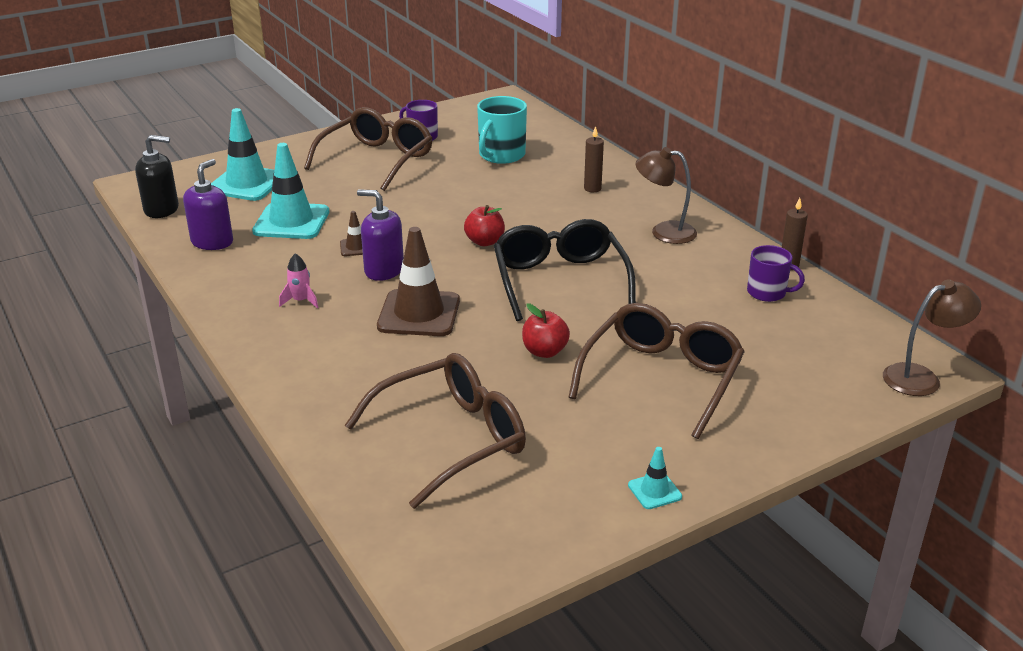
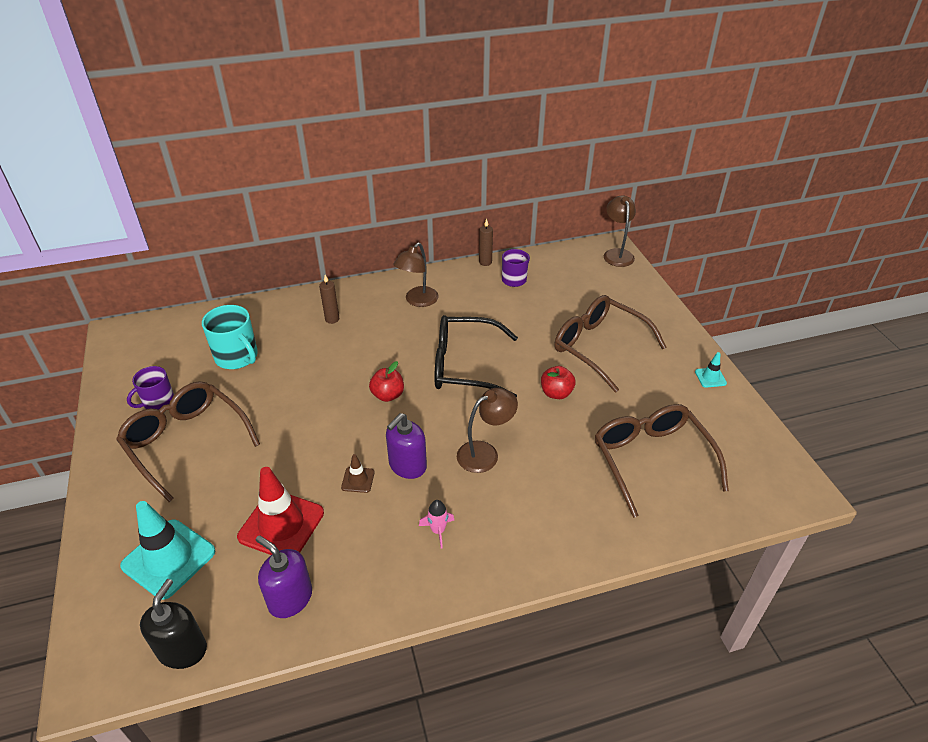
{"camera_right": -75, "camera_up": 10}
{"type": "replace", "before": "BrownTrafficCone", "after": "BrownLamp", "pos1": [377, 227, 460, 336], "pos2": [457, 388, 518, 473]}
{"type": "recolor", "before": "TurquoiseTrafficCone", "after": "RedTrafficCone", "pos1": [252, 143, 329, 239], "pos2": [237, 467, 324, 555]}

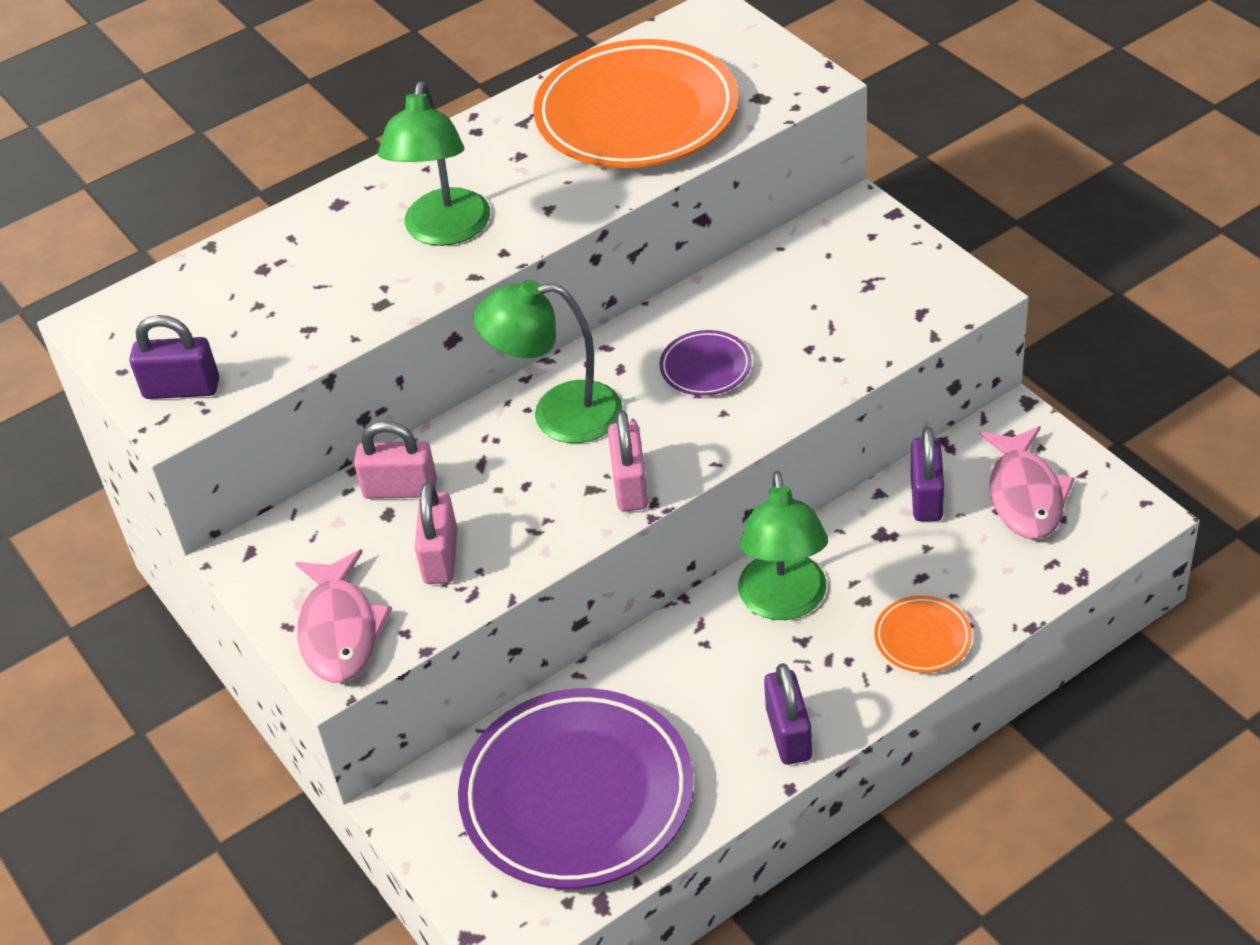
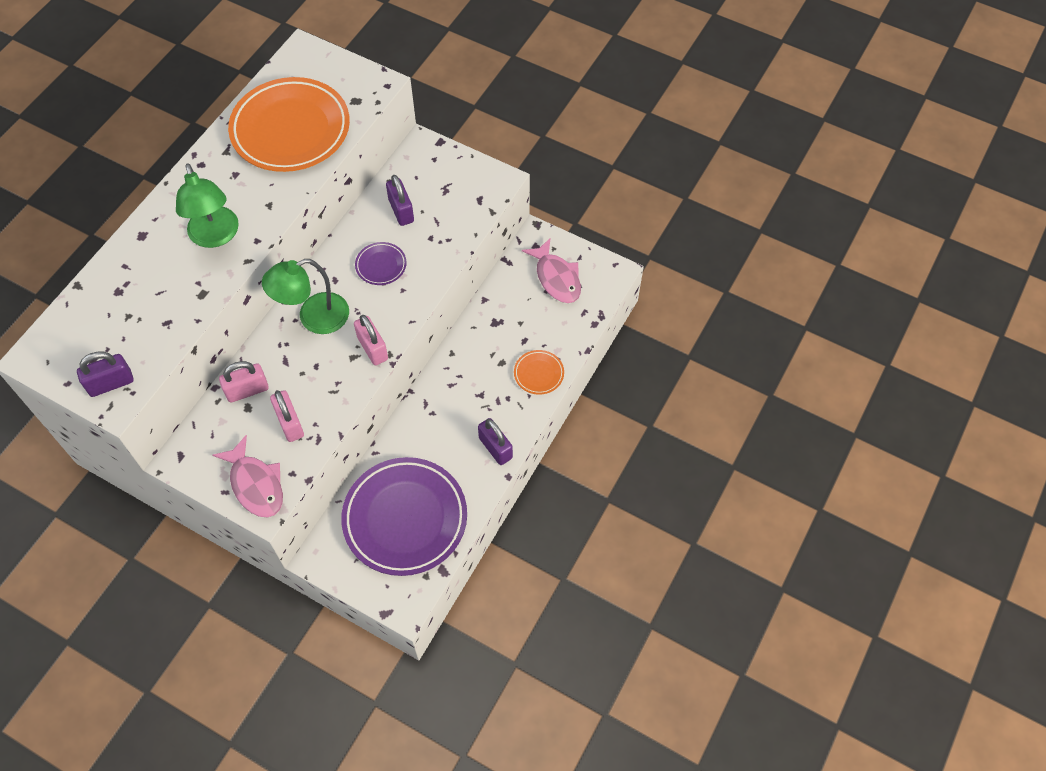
{"camera_right": -30, "camera_up": 15}
{"type": "delete", "before": "GreenLamp", "pos1": [738, 471, 828, 620]}
{"type": "move", "before": "PurplePadlock", "pos1": [911, 427, 944, 521], "pos2": [386, 175, 414, 226]}

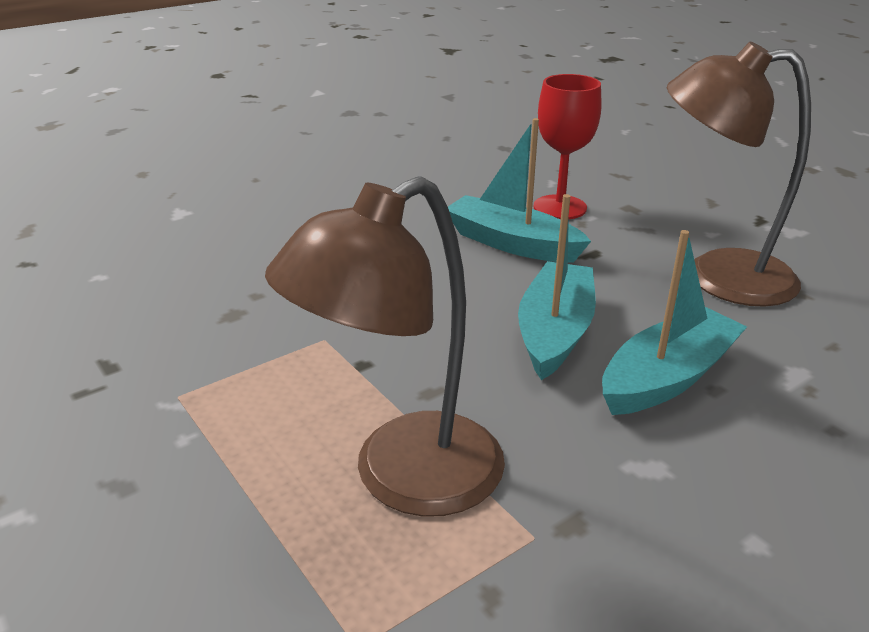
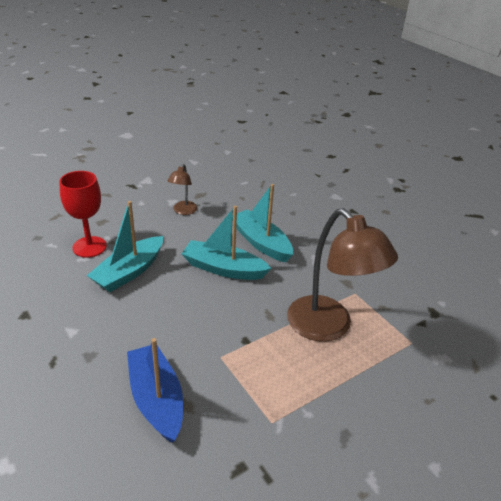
{"camera_right": -90, "camera_up": 5}
{"type": "insert", "after": "BlueBoat", "pos2": [127, 338, 183, 443]}
{"type": "resize", "before": "BrownLamp", "pos1": [667, 42, 811, 307], "pos2": [168, 164, 198, 215], "scale": 0.48}

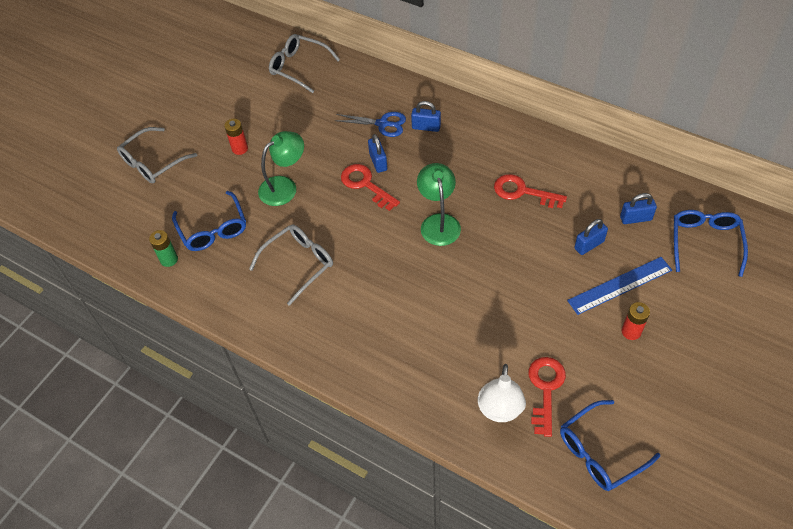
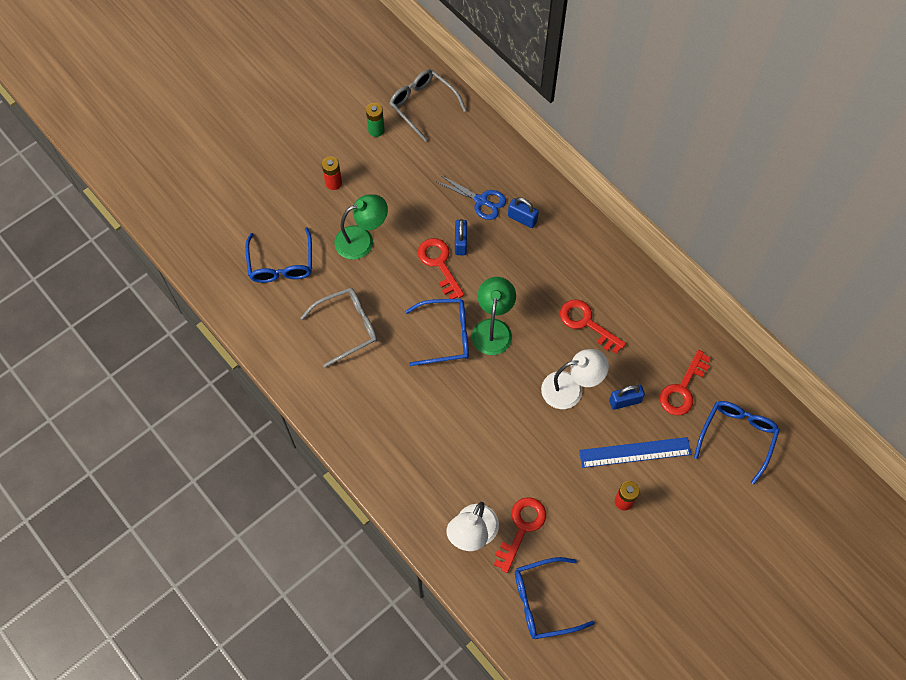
{"camera_right": 15, "camera_up": 10}
{"type": "delete", "before": "GreyGlasses", "pos1": [117, 127, 198, 183]}
{"type": "insert", "after": "BlueGlasses", "pos2": [405, 299, 469, 366]}
{"type": "insert", "after": "WhiteLamp", "pos2": [541, 349, 609, 409]}
{"type": "move", "before": "GreenBattery", "pos1": [149, 230, 178, 267], "pos2": [366, 103, 385, 137]}
{"type": "replace", "before": "BluePadlock", "after": "RedKey", "pos1": [620, 193, 657, 224], "pos2": [660, 350, 711, 415]}

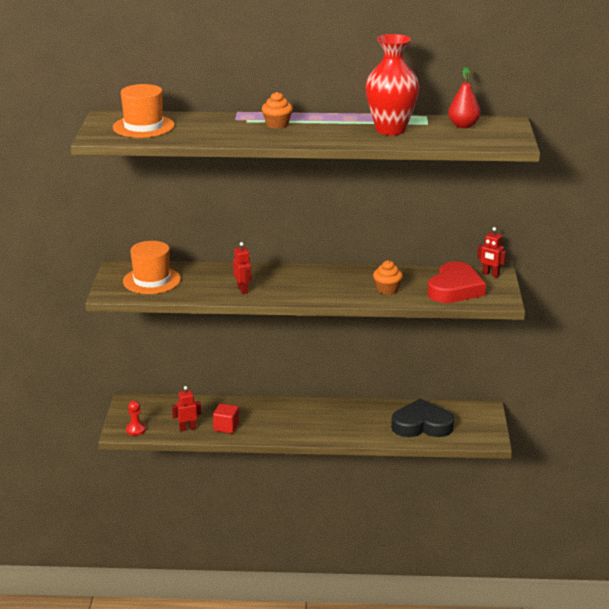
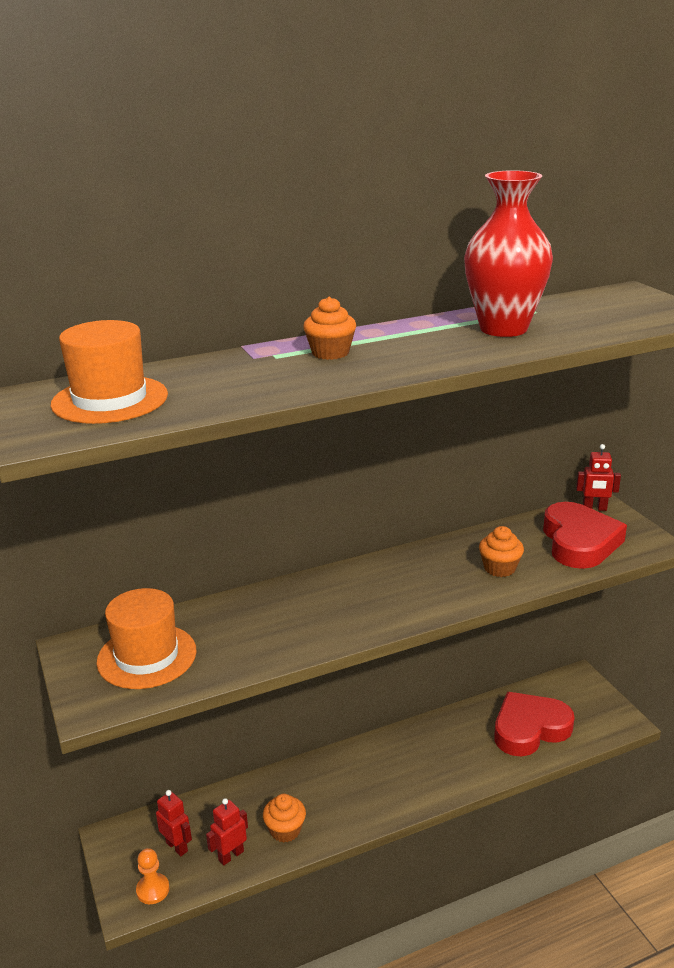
{"camera_right": -25, "camera_up": 0}
{"type": "delete", "before": "RedPear", "pos1": [448, 67, 481, 128]}
{"type": "move", "before": "RedRobot", "pos1": [233, 242, 252, 294], "pos2": [156, 790, 192, 856]}
{"type": "replace", "before": "RedCube", "after": "OrangeCupcake", "pos1": [213, 403, 239, 434], "pos2": [263, 794, 306, 843]}
{"type": "recolor", "before": "RedPawn", "after": "OrangePawn", "pos1": [126, 401, 146, 436], "pos2": [136, 848, 170, 904]}
{"type": "recolor", "before": "BlackHeart", "after": "RedHeart", "pos1": [391, 399, 454, 437], "pos2": [494, 692, 574, 757]}

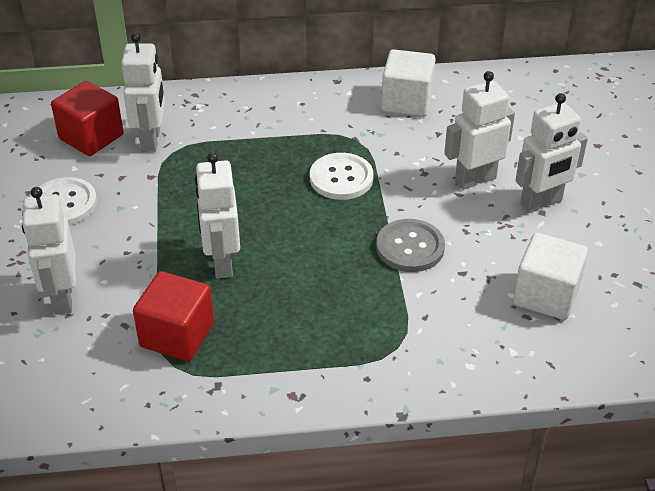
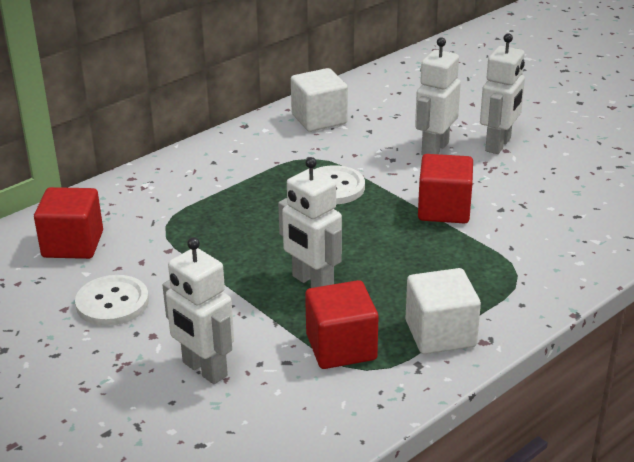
{"camera_right": -35, "camera_up": -10}
{"type": "delete", "before": "WhiteRobot", "pos1": [121, 33, 165, 152]}
{"type": "move", "before": "WhiteCube", "pos1": [513, 233, 588, 320], "pos2": [406, 268, 481, 354]}
{"type": "replace", "before": "GreyButton", "after": "RedCube", "pos1": [376, 219, 445, 272], "pos2": [418, 154, 473, 224]}

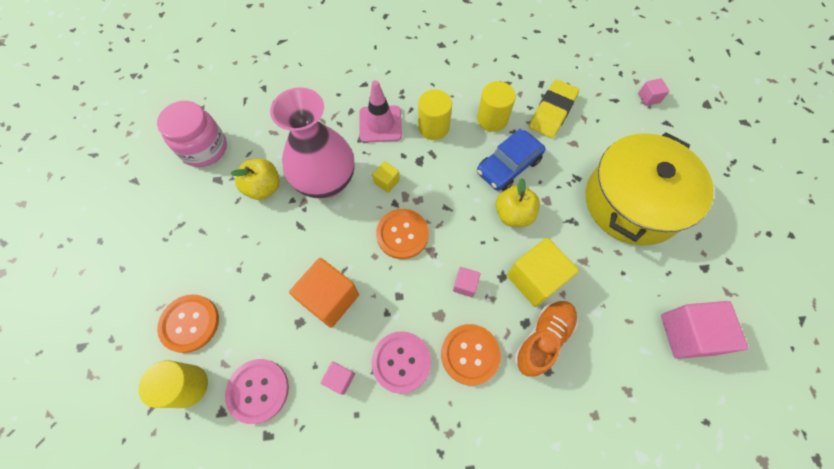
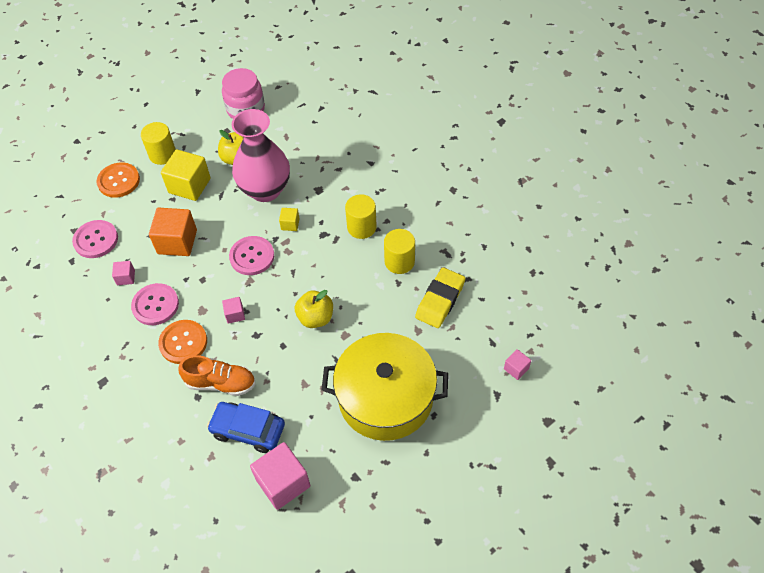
{"camera_right": 60, "camera_up": -10}
{"type": "delete", "before": "PinkTrafficCone", "pos1": [359, 80, 402, 143]}
{"type": "move", "before": "YellowCylinder", "pos1": [139, 360, 208, 408], "pos2": [141, 122, 176, 165]}
{"type": "move", "before": "BlueCar", "pos1": [477, 129, 545, 191], "pos2": [207, 402, 285, 453]}
{"type": "move", "before": "YellowCube", "pos1": [507, 238, 579, 307], "pos2": [161, 149, 211, 201]}
{"type": "recolor", "before": "OrangeButton", "after": "PinkButton", "pos1": [376, 209, 429, 259], "pos2": [229, 236, 274, 275]}
{"type": "rotate", "before": "YellowEraser", "pos1": [529, 79, 579, 138], "pos2": [415, 268, 465, 328], "turn": -60}

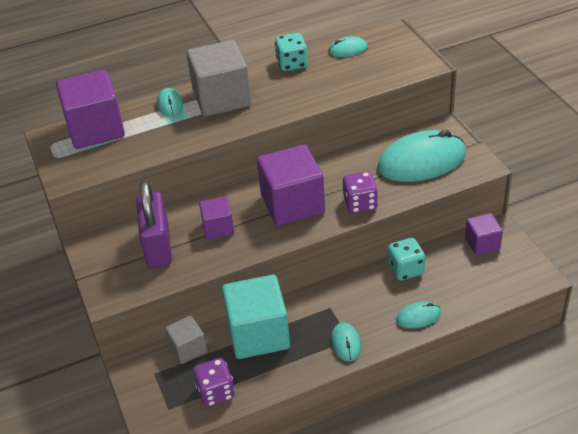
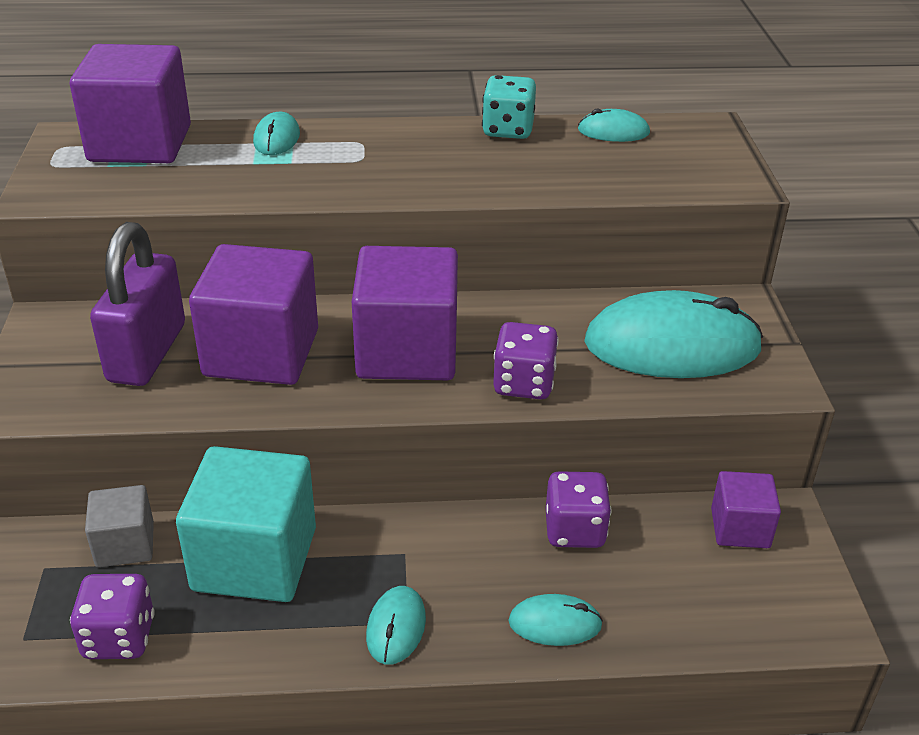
{"camera_right": 15, "camera_up": -5}
{"type": "delete", "before": "GreyCube", "pos1": [187, 40, 251, 116]}
{"type": "recolor", "before": "TurquoiseDice", "after": "PurpleDice", "pos1": [388, 238, 425, 281], "pos2": [546, 471, 611, 548]}
{"type": "resize", "before": "PurpleCube", "pos1": [199, 196, 234, 239], "pos2": [189, 244, 318, 385], "scale": 1.86}

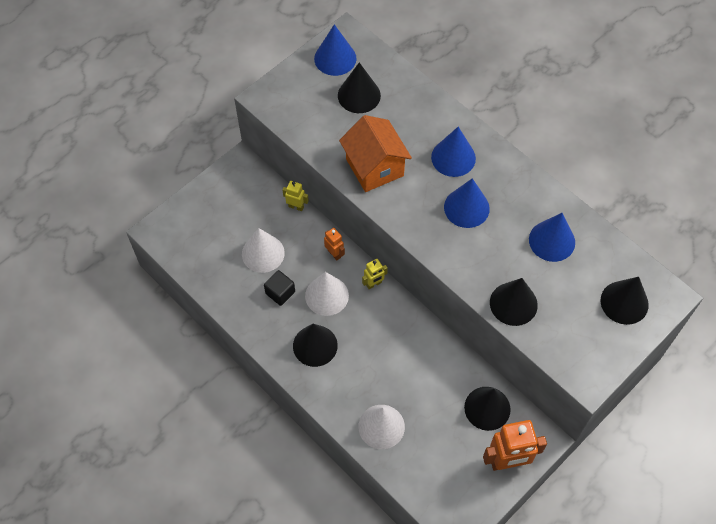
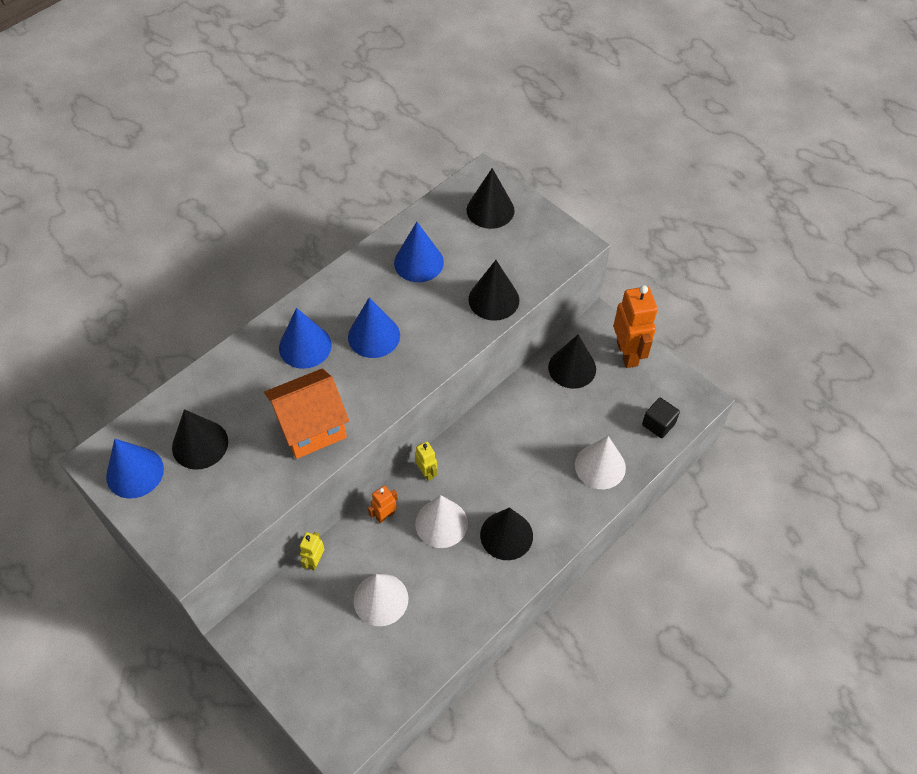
{"camera_right": -90, "camera_up": -5}
{"type": "move", "before": "BlackCube", "pos1": [264, 270, 295, 306], "pos2": [642, 398, 680, 438]}

